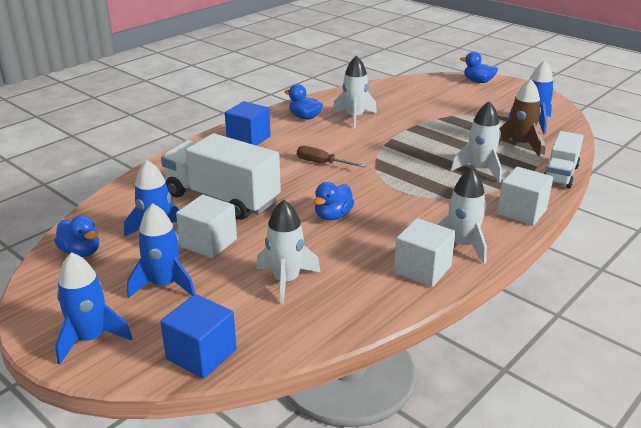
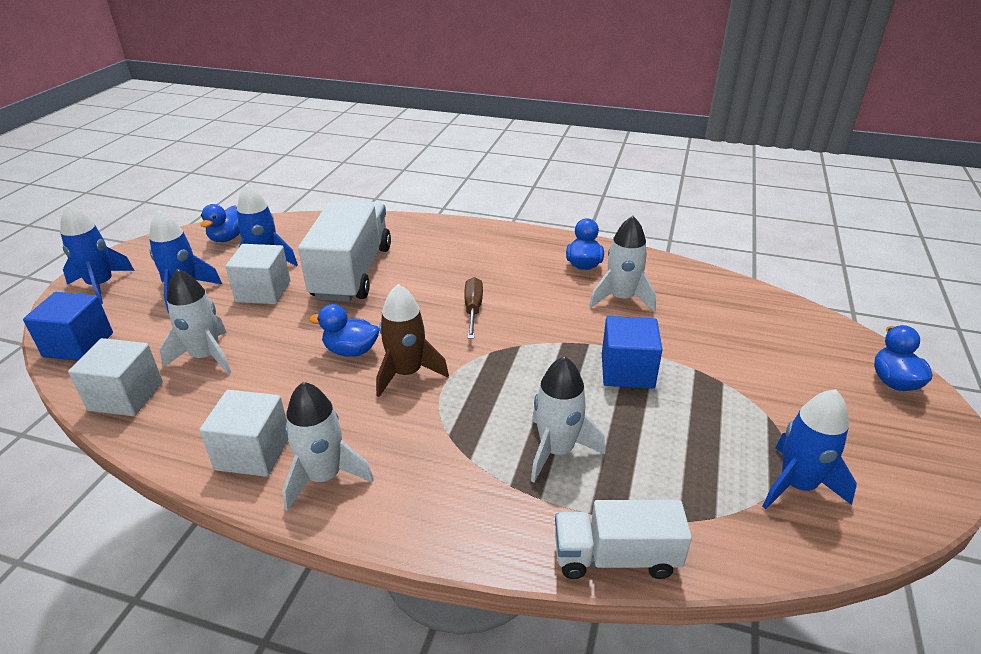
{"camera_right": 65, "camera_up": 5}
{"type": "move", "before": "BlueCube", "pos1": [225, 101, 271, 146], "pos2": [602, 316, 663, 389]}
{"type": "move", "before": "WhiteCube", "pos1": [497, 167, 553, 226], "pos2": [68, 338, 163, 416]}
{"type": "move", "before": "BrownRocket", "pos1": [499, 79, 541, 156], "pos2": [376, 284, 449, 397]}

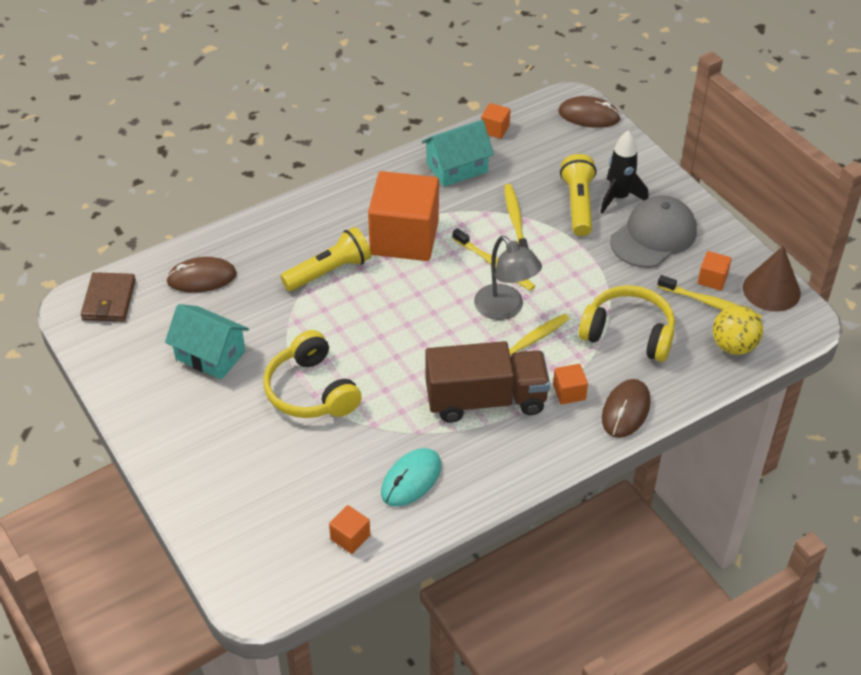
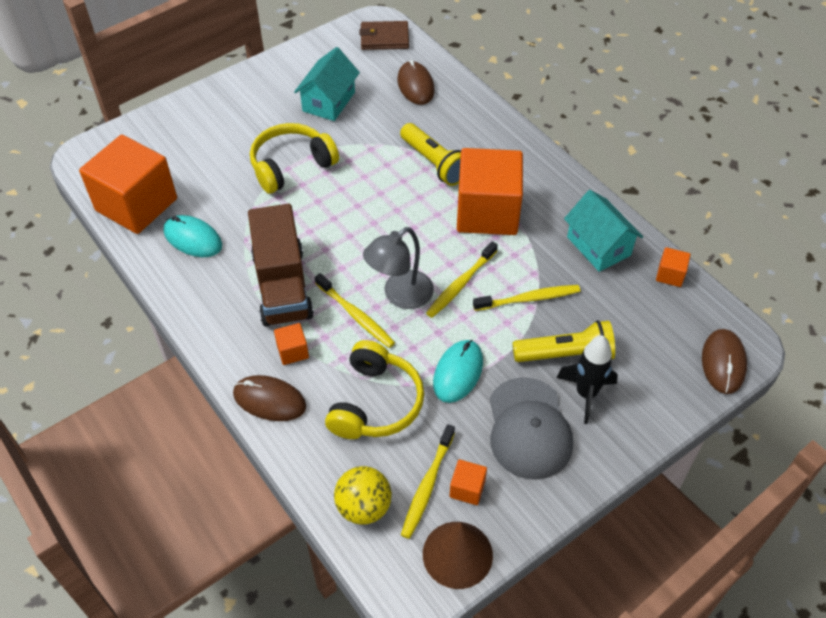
{"camera_right": 85, "camera_up": 5}
{"type": "insert", "after": "TurquoiseMouse", "pos2": [433, 340, 483, 403]}
{"type": "rotate", "before": "GreyCap", "pos1": [610, 196, 697, 268], "pos2": [490, 378, 573, 480], "turn": 45}
{"type": "resize", "before": "OrangeCube", "pos1": [329, 505, 370, 554], "pos2": [79, 135, 177, 234], "scale": 2.47}

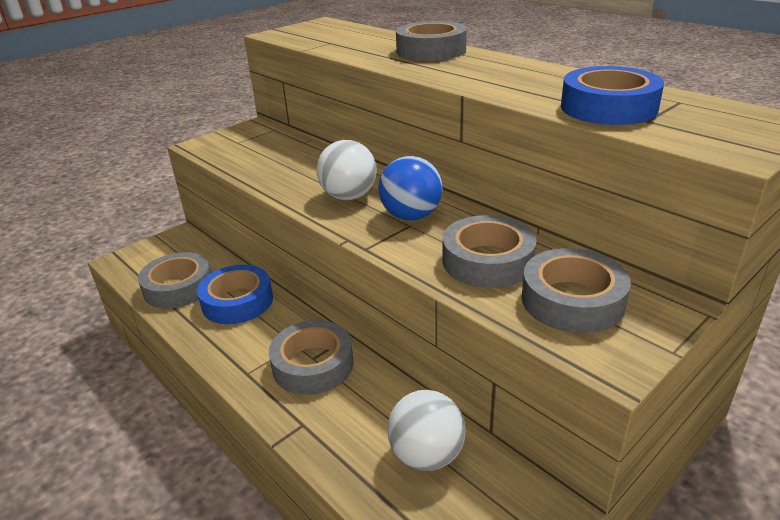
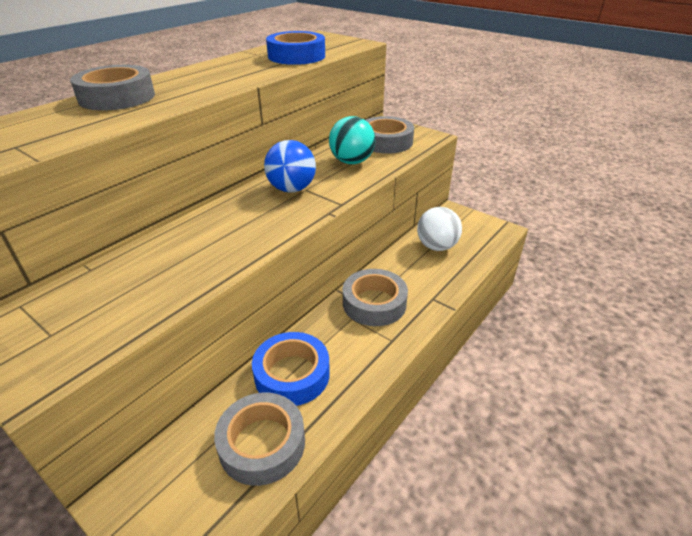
{"camera_right": -100, "camera_up": 5}
{"type": "delete", "before": "WhiteBall", "pos1": [316, 140, 377, 200]}
{"type": "replace", "before": "GreyTape", "after": "TurquoiseBall", "pos1": [442, 215, 537, 288], "pos2": [329, 116, 375, 164]}

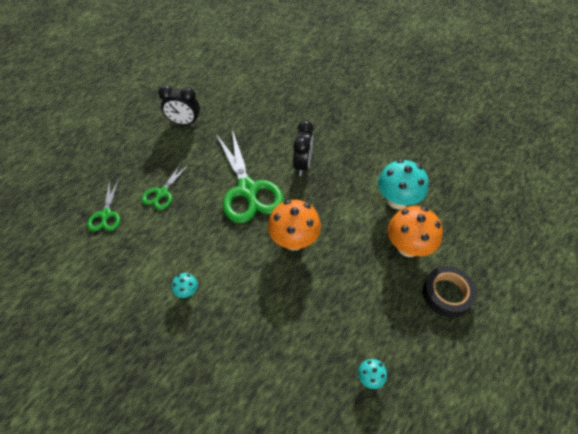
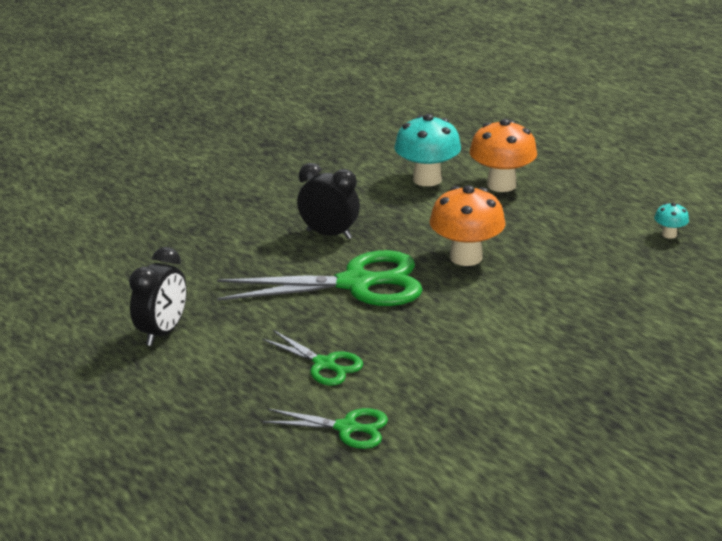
{"camera_right": -75, "camera_up": -25}
{"type": "delete", "before": "TurquoiseMushroom", "pos1": [172, 273, 198, 298]}
{"type": "delete", "before": "BlackTape", "pos1": [423, 266, 477, 317]}

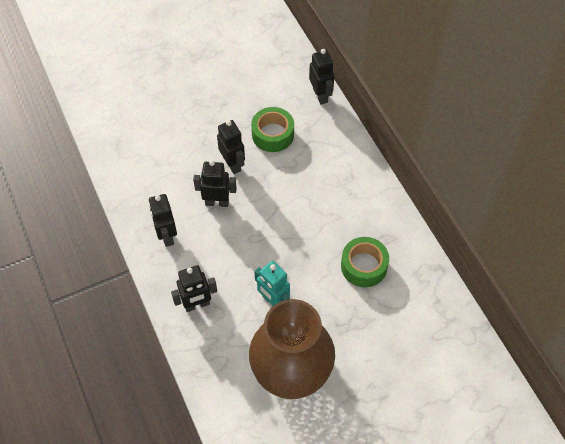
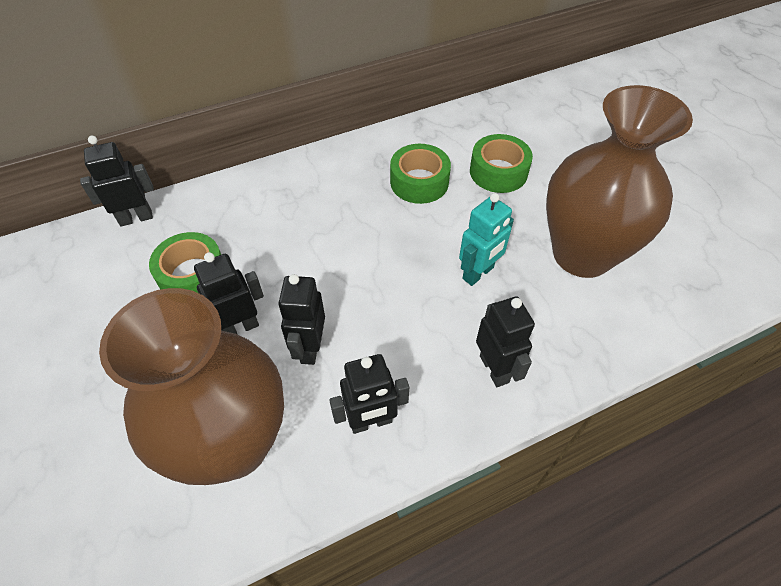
{"camera_right": -90, "camera_up": -5}
{"type": "insert", "after": "BrownVase", "pos2": [99, 288, 284, 485]}
{"type": "insert", "after": "GreenTape", "pos2": [470, 134, 533, 193]}

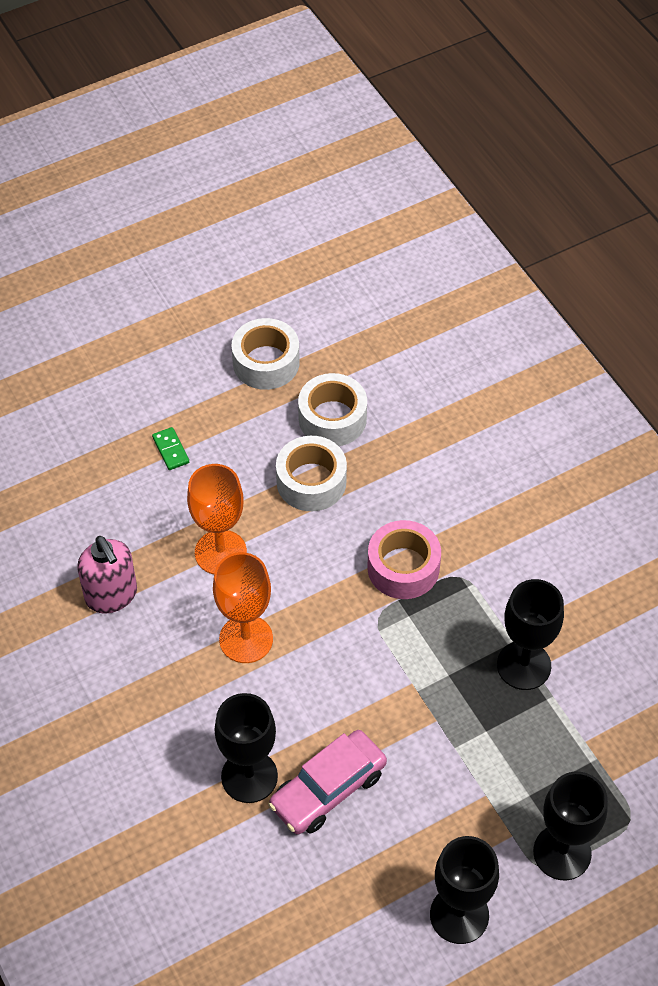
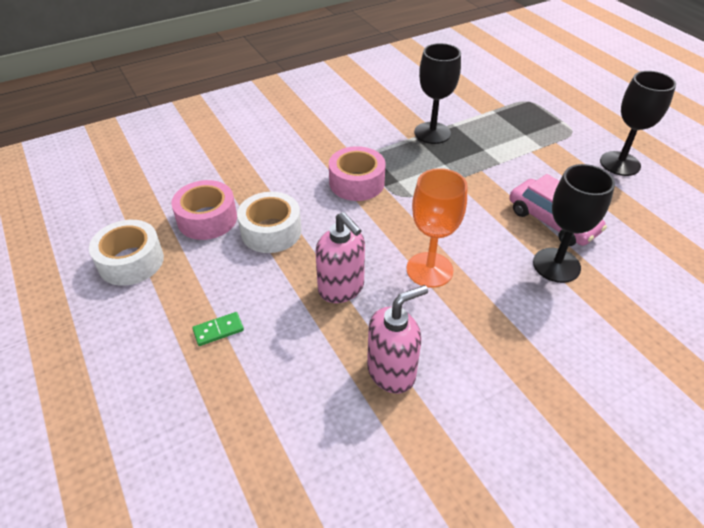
{"camera_right": -90, "camera_up": -10}
{"type": "delete", "before": "BlackGoblet", "pos1": [533, 772, 608, 881]}
{"type": "replace", "before": "OrangeGoblet", "after": "PinkSoapDispenser", "pos1": [187, 464, 247, 574], "pos2": [315, 212, 365, 303]}
{"type": "recolor", "before": "WhiteTape", "after": "PinkTape", "pos1": [298, 373, 367, 446], "pos2": [171, 180, 237, 240]}

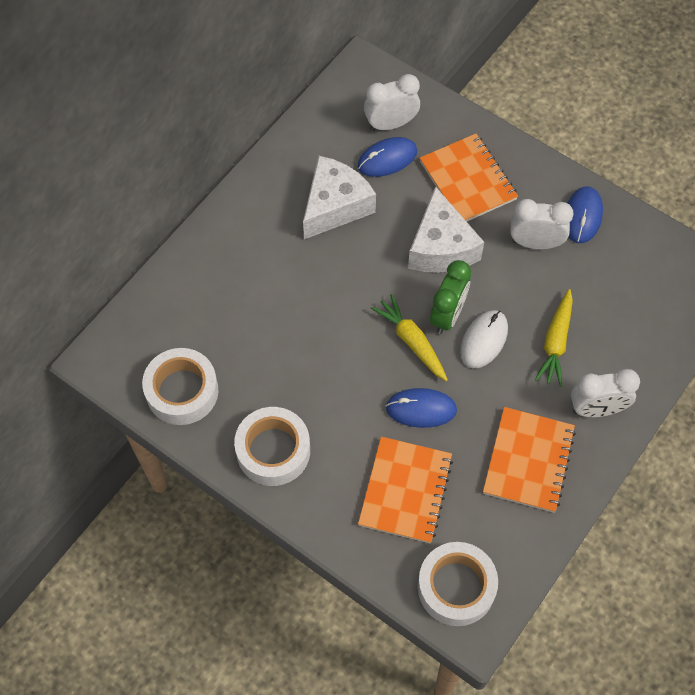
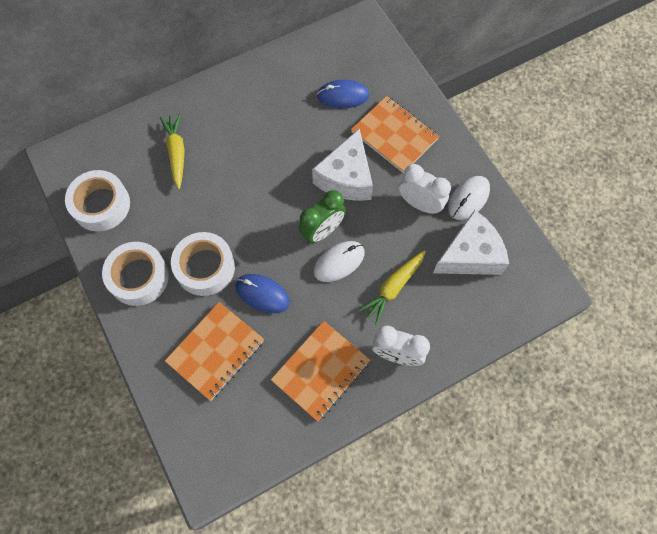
{"camera_right": 25, "camera_up": 5}
{"type": "delete", "before": "WhiteClock", "pos1": [364, 74, 420, 131]}
{"type": "move", "before": "WhiteCheese", "pos1": [303, 155, 376, 239], "pos2": [433, 210, 509, 275]}
{"type": "move", "before": "YellowCarrot", "pos1": [371, 294, 448, 381], "pos2": [160, 113, 185, 189]}
{"type": "move", "before": "WhiteTape", "pos1": [418, 542, 498, 626], "pos2": [171, 232, 235, 296]}
{"type": "recolor", "before": "BlueMouse", "after": "WhiteMouse", "pos1": [568, 186, 603, 243], "pos2": [448, 176, 490, 220]}
{"type": "rotate", "before": "OrangeNotebook", "pos1": [420, 134, 518, 222], "pos2": [351, 96, 440, 173], "turn": -45}

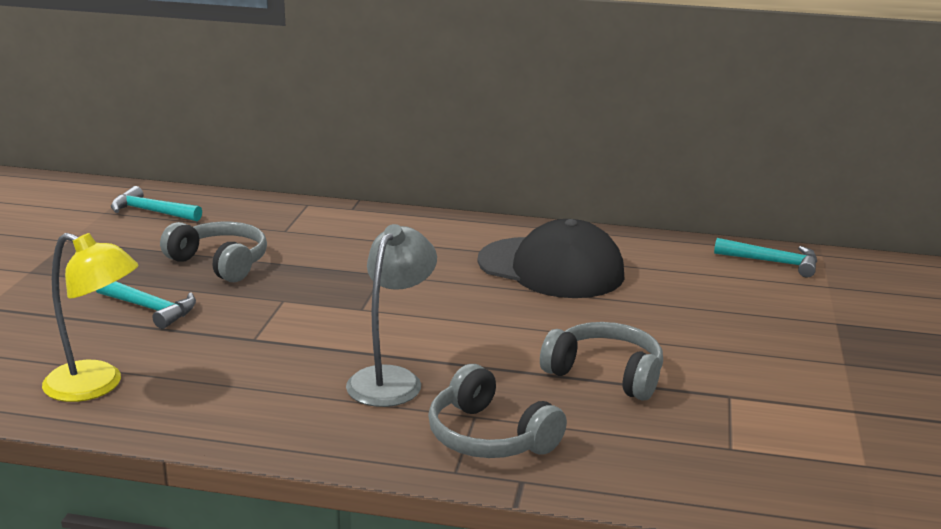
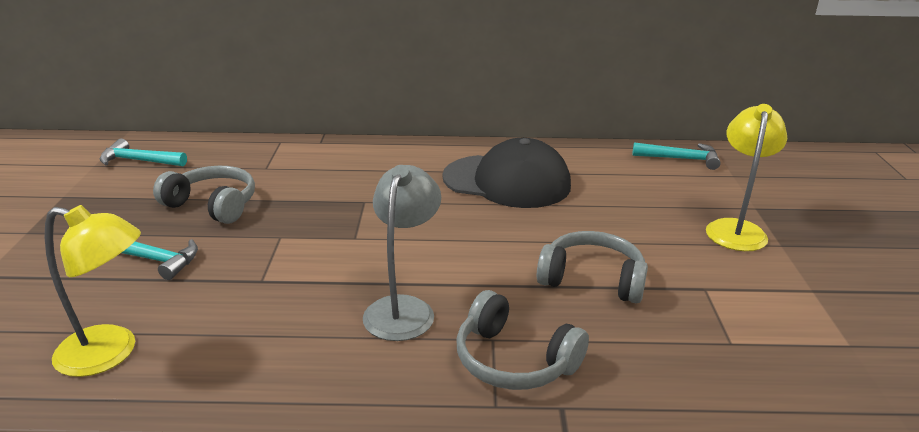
{"camera_right": -10, "camera_up": 5}
{"type": "insert", "after": "YellowLamp", "pos2": [706, 104, 787, 251]}

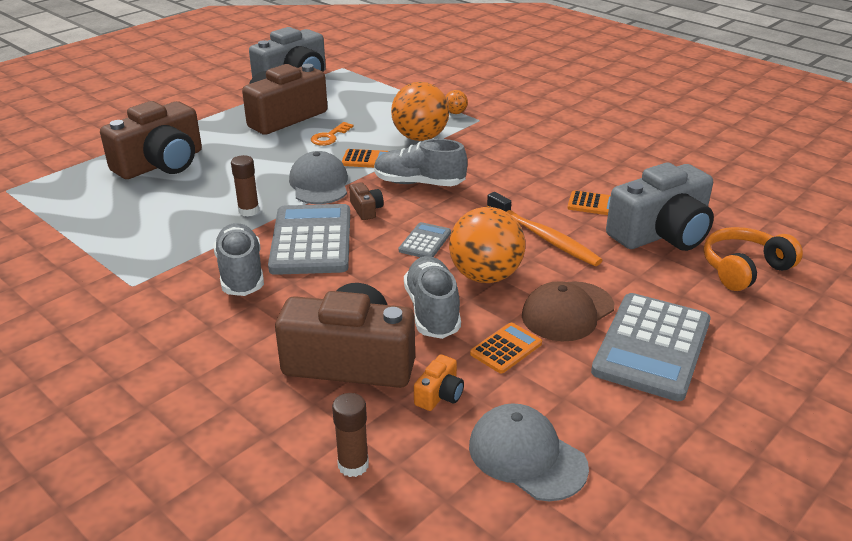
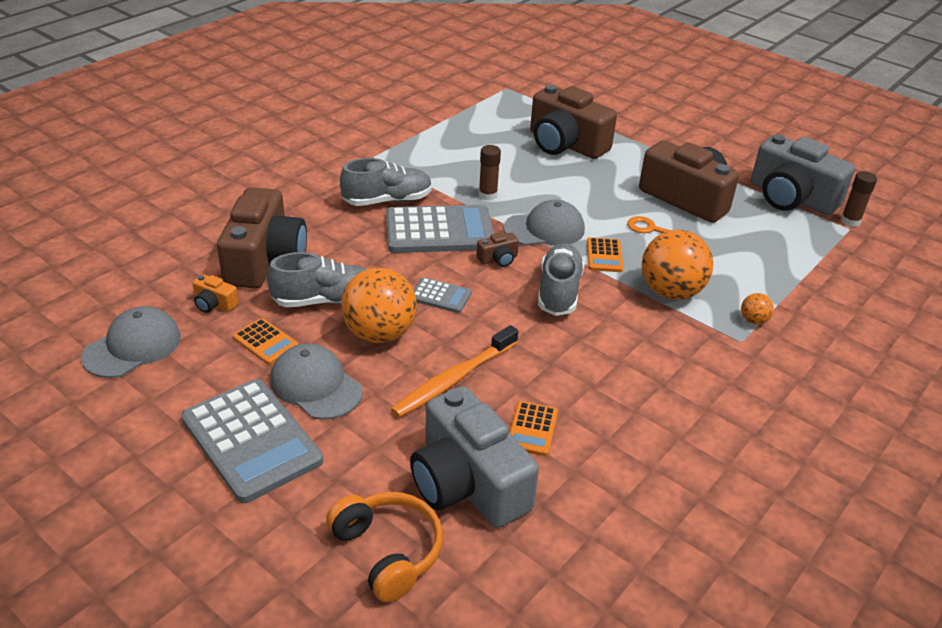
{"camera_right": 85, "camera_up": 5}
{"type": "move", "before": "BrownGlueStick", "pos1": [332, 393, 369, 477], "pos2": [841, 171, 877, 227]}
{"type": "recolor", "before": "BrownCap", "after": "GreyCap", "pos1": [522, 281, 614, 341], "pos2": [270, 343, 363, 420]}
{"type": "rotate", "before": "GreyCalculator", "pos1": [591, 293, 711, 401], "pos2": [181, 379, 323, 503], "turn": -150}

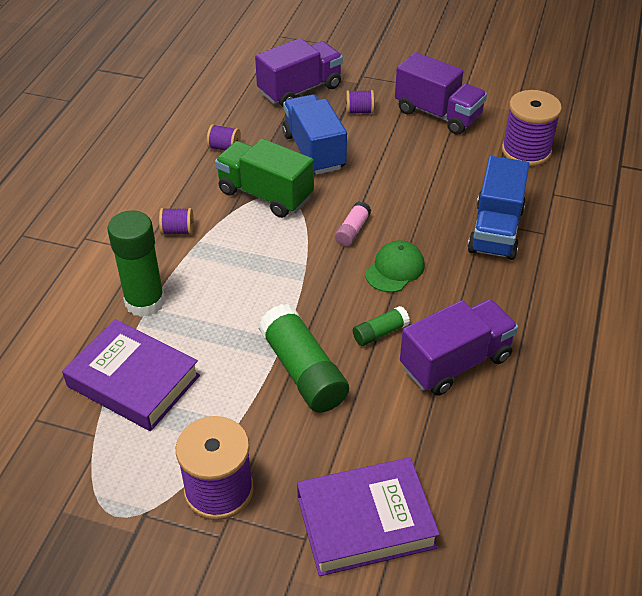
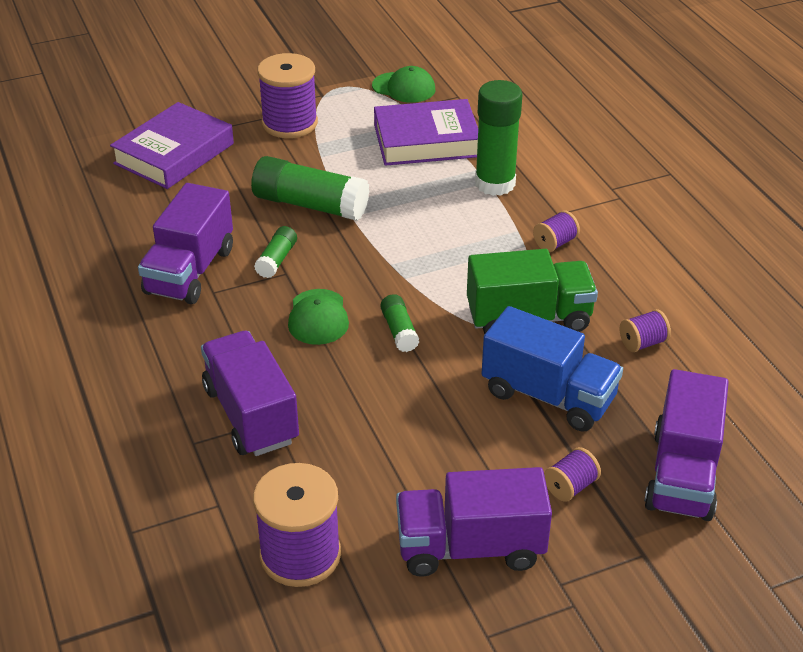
{"camera_right": 140, "camera_up": -5}
{"type": "insert", "after": "GreenCap", "pos2": [372, 66, 435, 103]}
{"type": "recolor", "before": "PinkGlueStick", "after": "GreenGlueStick", "pos1": [335, 202, 371, 246], "pos2": [380, 294, 419, 352]}
{"type": "recolor", "before": "BlueTruck", "after": "PurpleTruck", "pos1": [468, 156, 529, 260], "pos2": [201, 331, 299, 456]}

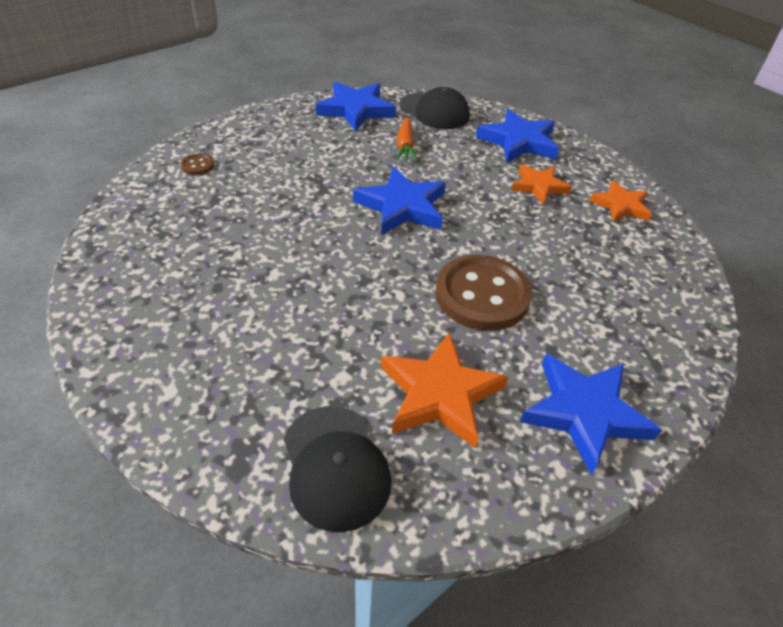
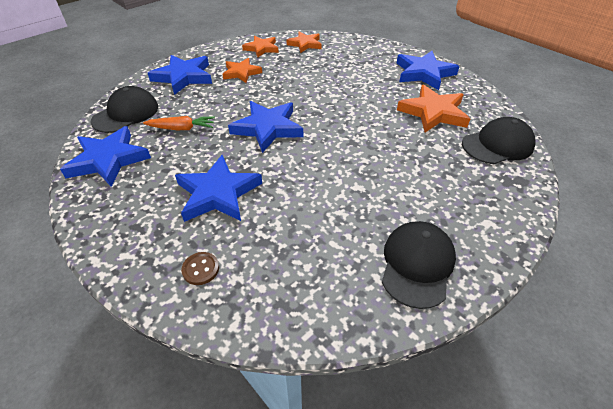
{"camera_right": -90, "camera_up": 0}
{"type": "delete", "before": "BrownButton", "pos1": [435, 255, 532, 331]}
{"type": "insert", "after": "BlueStar", "pos2": [175, 155, 262, 222]}
{"type": "insert", "after": "OrangeStar", "pos2": [287, 31, 322, 53]}
{"type": "insert", "after": "BlackCap", "pos2": [382, 221, 456, 309]}

